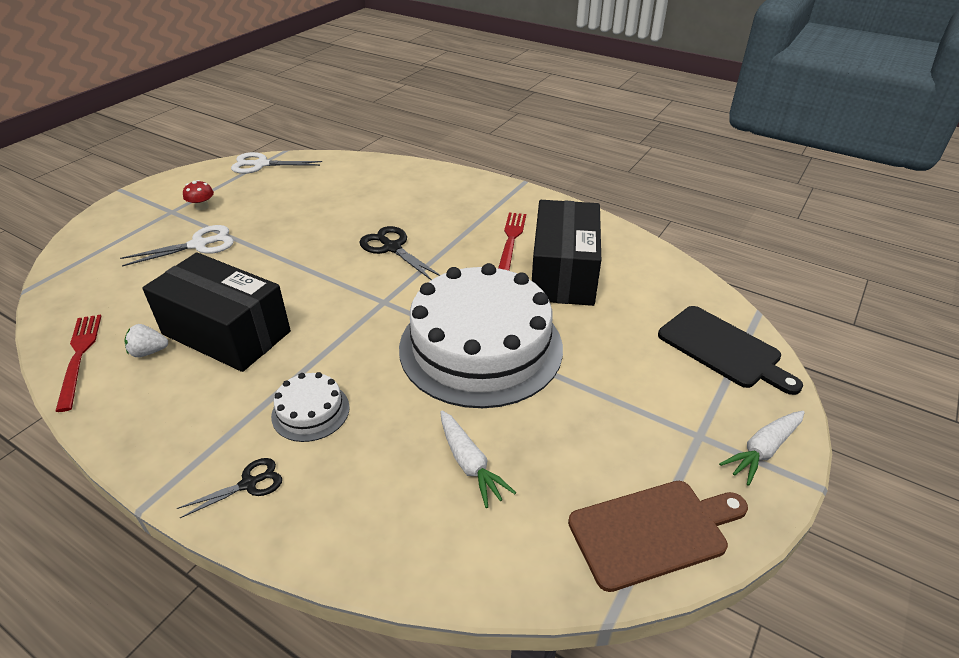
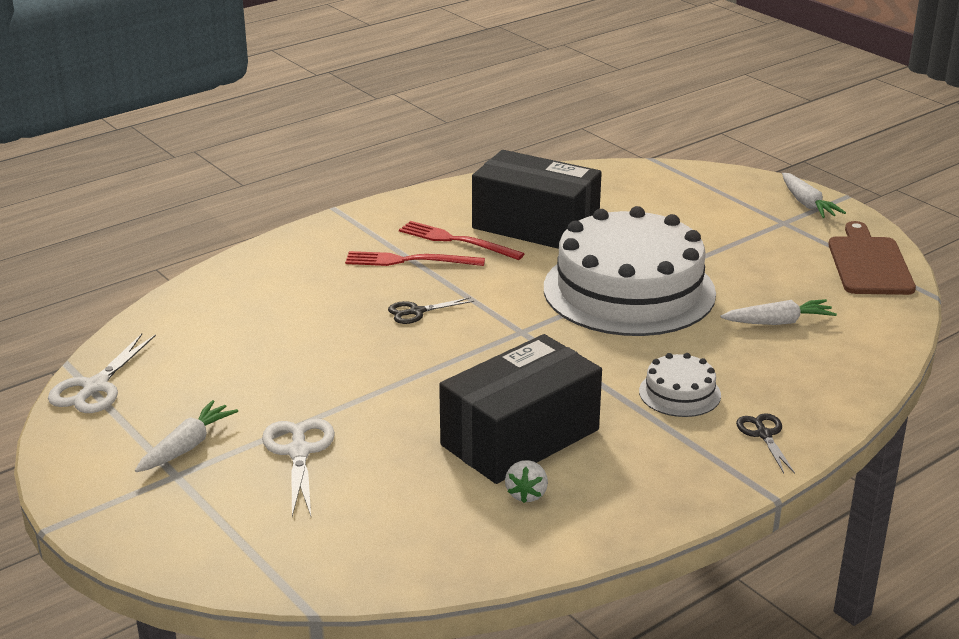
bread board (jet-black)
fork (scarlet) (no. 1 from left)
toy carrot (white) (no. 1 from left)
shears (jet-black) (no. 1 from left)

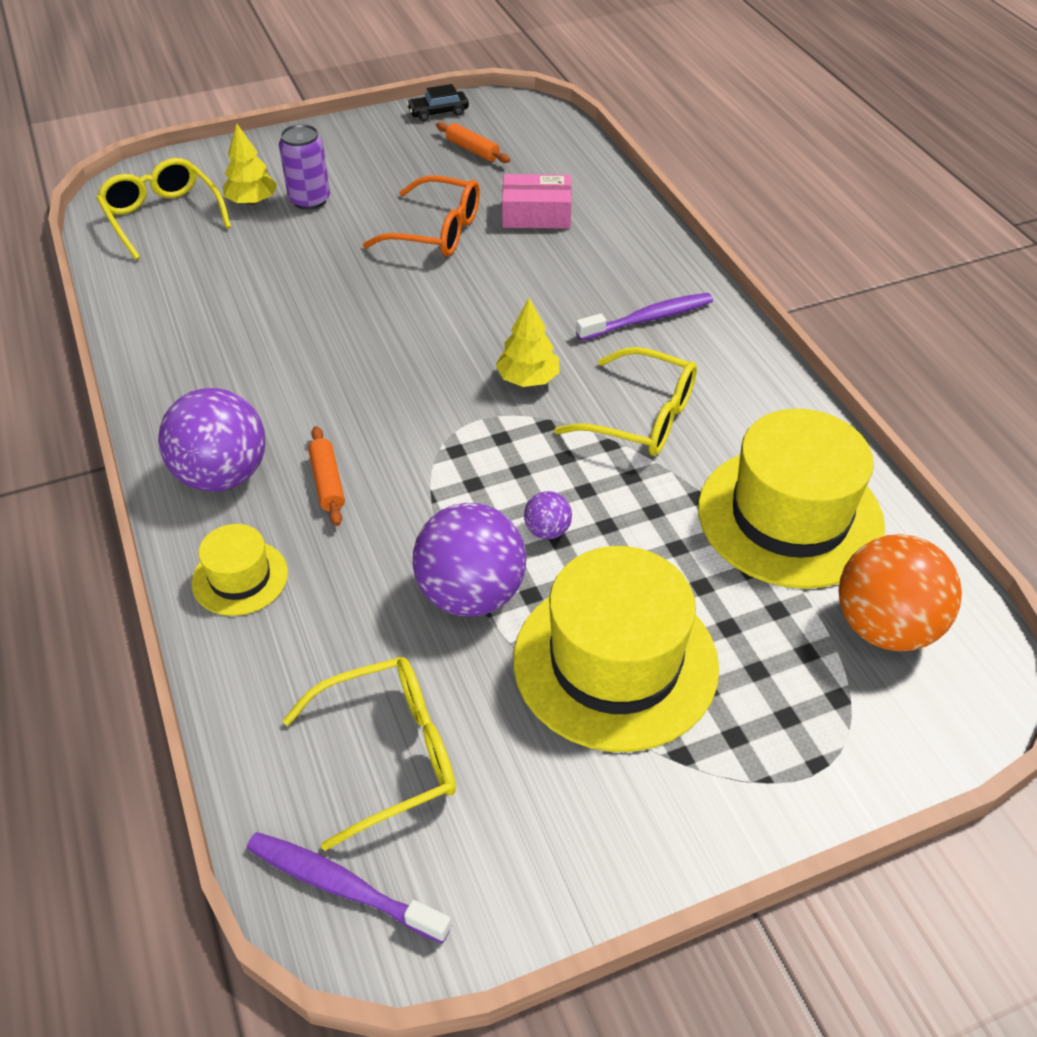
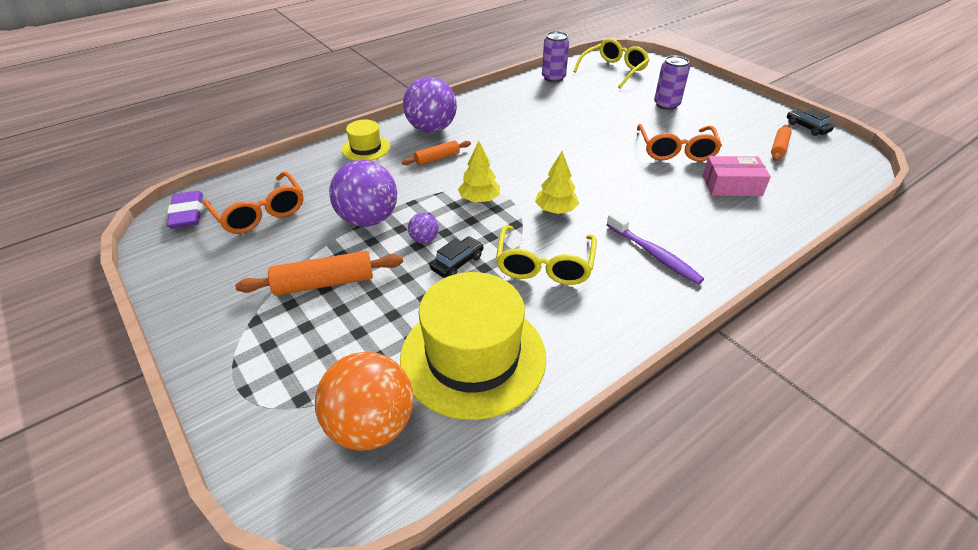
car (jet-black) (no. 1 from left)
tin (purple) (no. 1 from left)
toy tree (yellow) (no. 1 from left)
eraser (purple)
dough roller (bright orange) (no. 1 from left)
spectacles (bright orange) (no. 1 from left)
package (rose-pink)

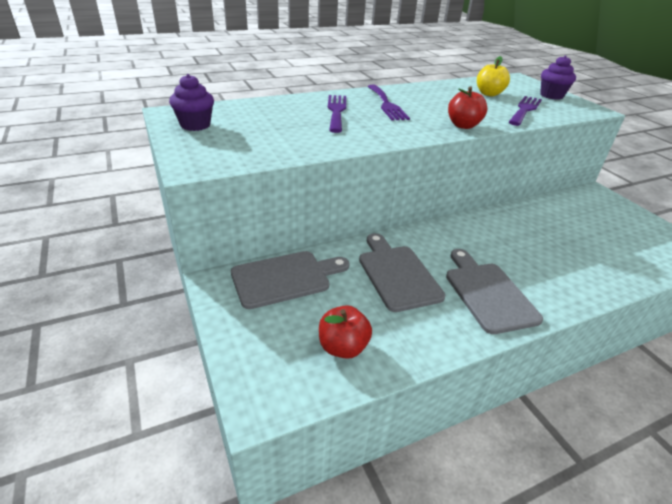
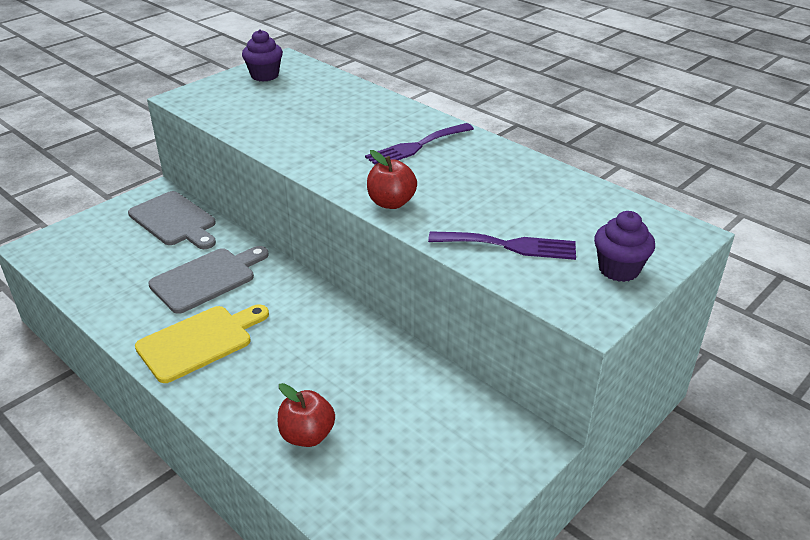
fork (purple) (no. 1 from left in the first image)
apple fruit (yellow)
apple fruit (scarlet) (no. 1 from left)
bread board (yellow)

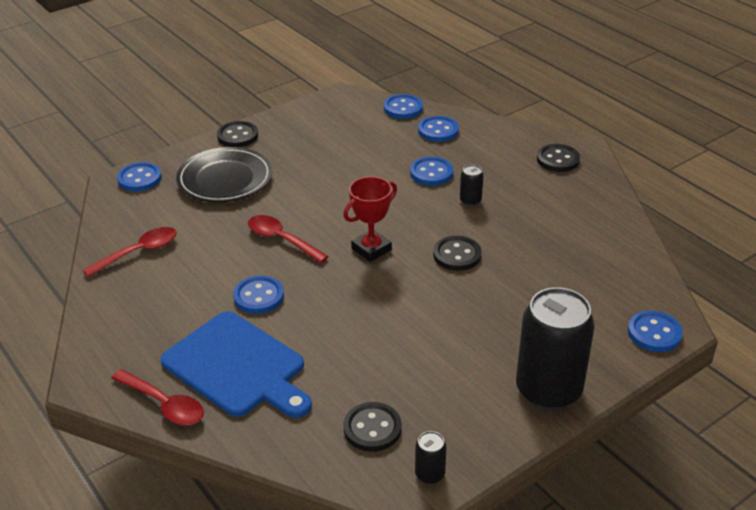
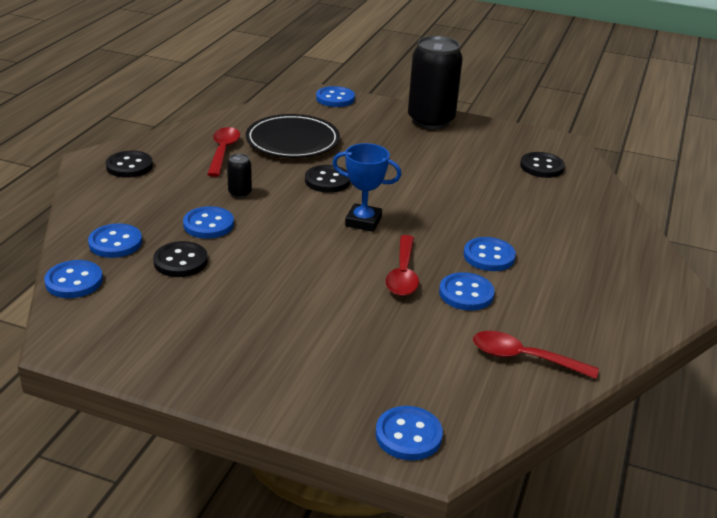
bread board (blue)
tin (jet-black) (no. 1 from left in the first image)
button (blue) (no. 6 from left)
teaspoon (scarlet) (no. 1 from left)
dinner plate (jet-black)
button (jet-black) (no. 2 from left)
prize cup (blue)

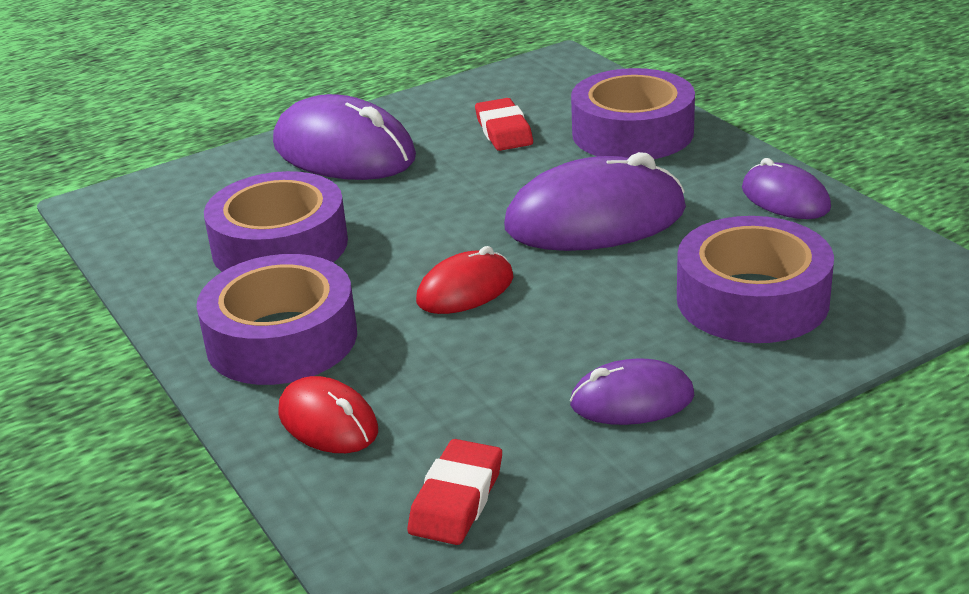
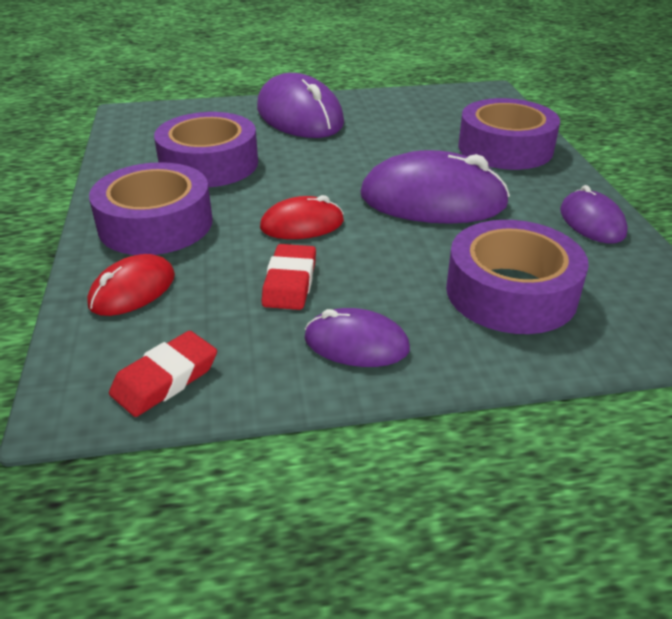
eraser (scarlet) (no. 2 from left)
PC mouse (scarlet) (no. 1 from left)

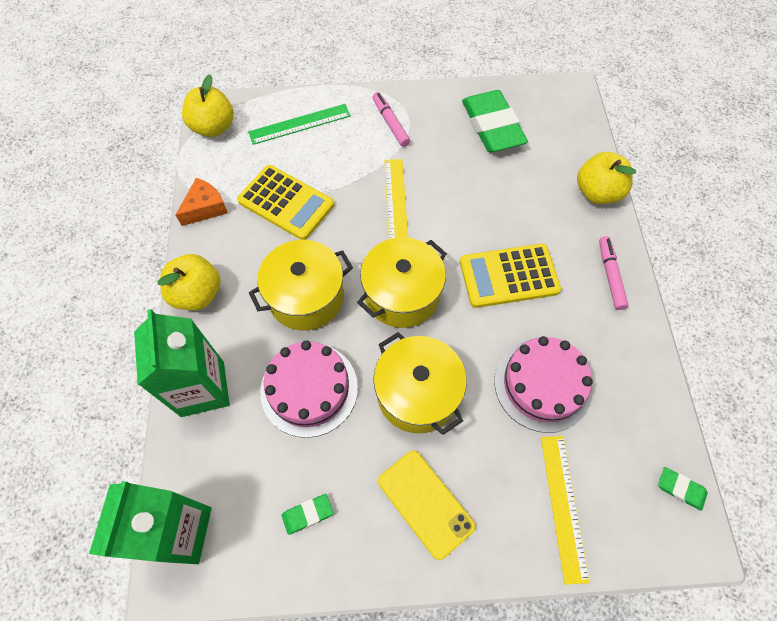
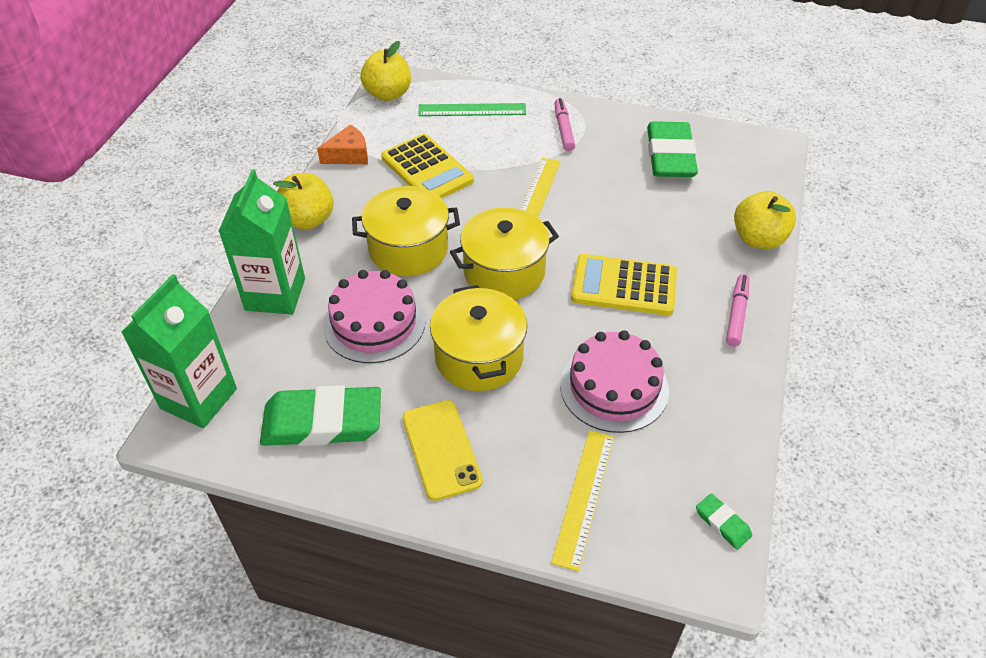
eraser (leaf-green) (no. 1 from left)

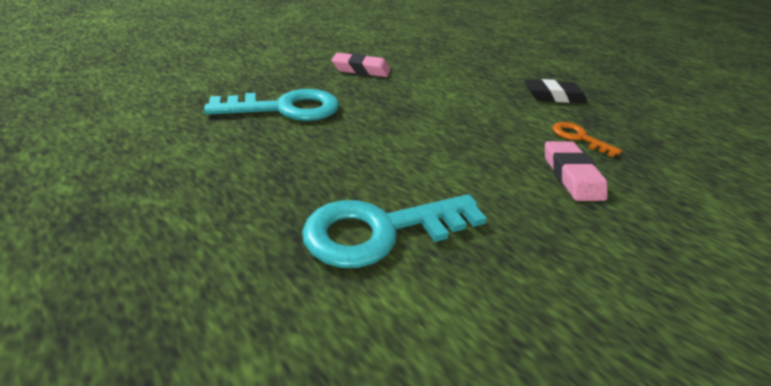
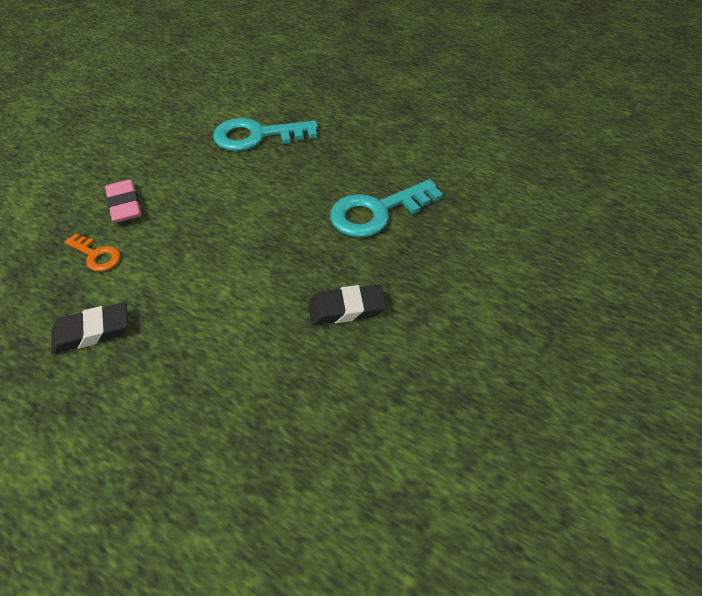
eraser (jet-black) (no. 2 from left)
latchkey (aqua) (no. 1 from left)

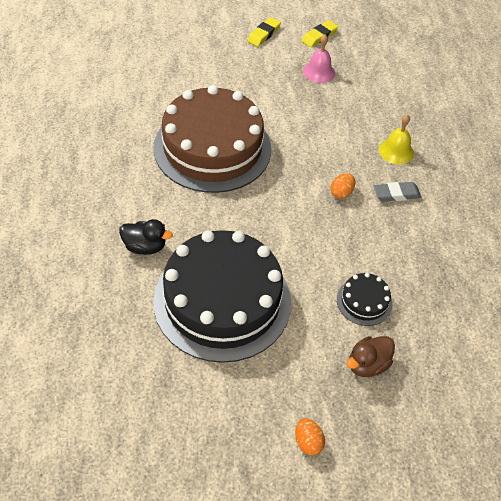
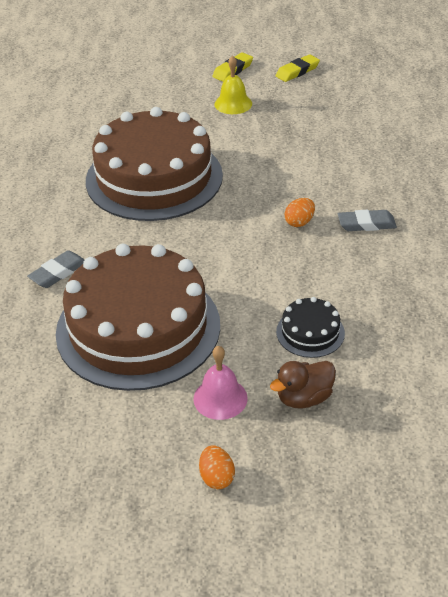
school bell (rose-pink)
school bell (yellow)
eraser (grey) (no. 1 from left)
cake (brown) (no. 1 from left)

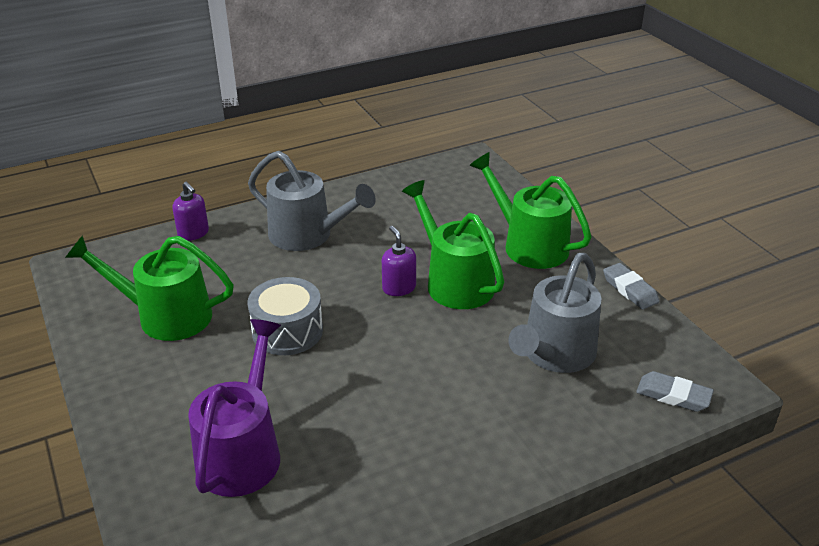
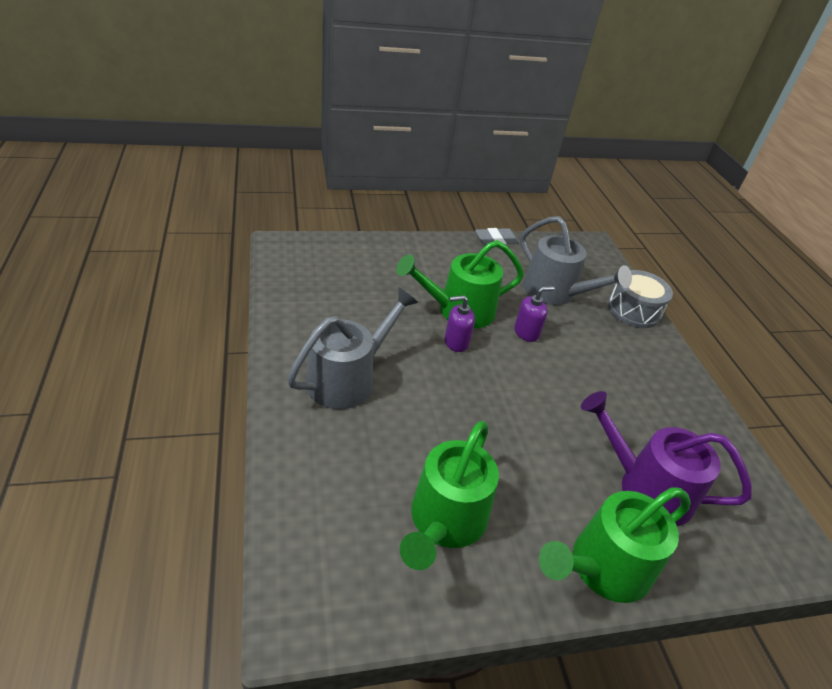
eraser (grey) (no. 2 from left in the first image)
soap dispenser (purple) (no. 2 from left)
toy drum (grey)
watering can (leaf-green) (no. 3 from left)

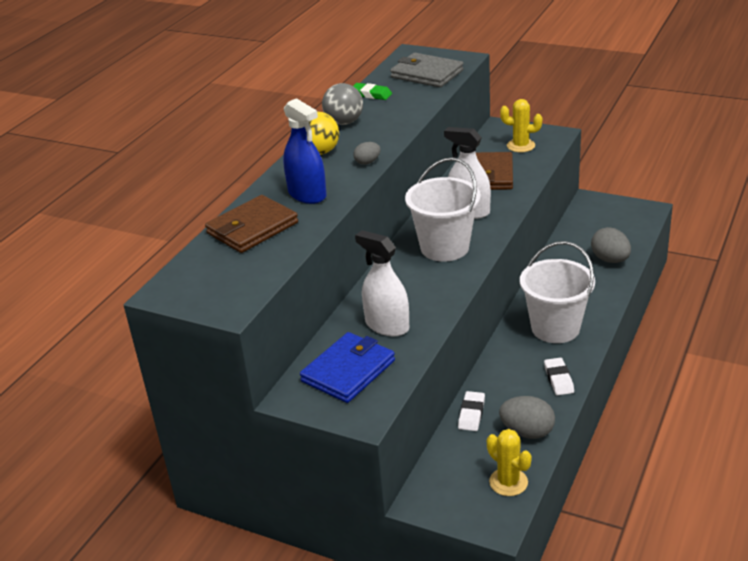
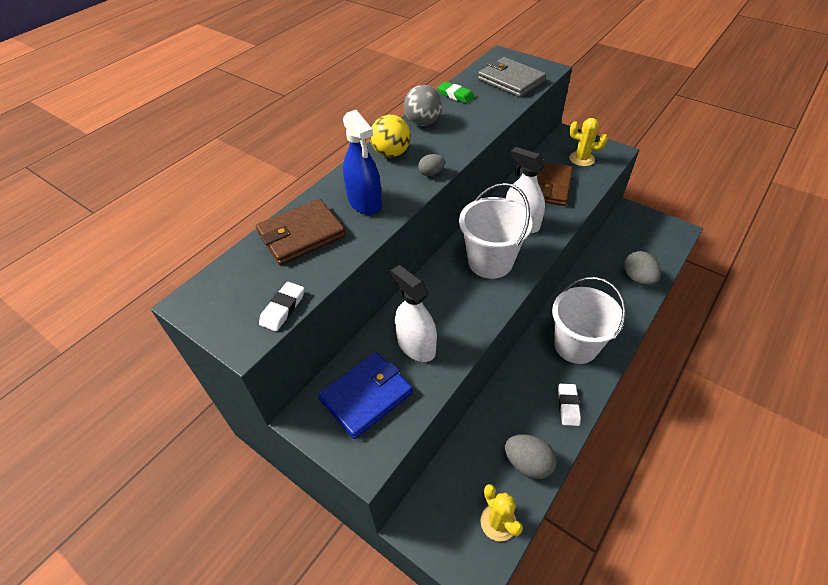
eraser (white) (no. 1 from left)

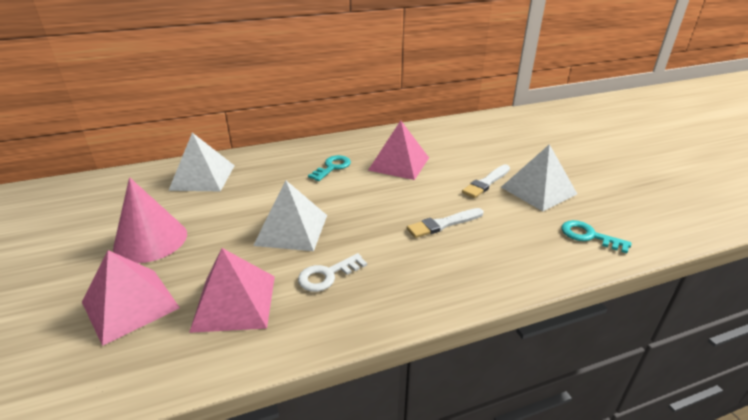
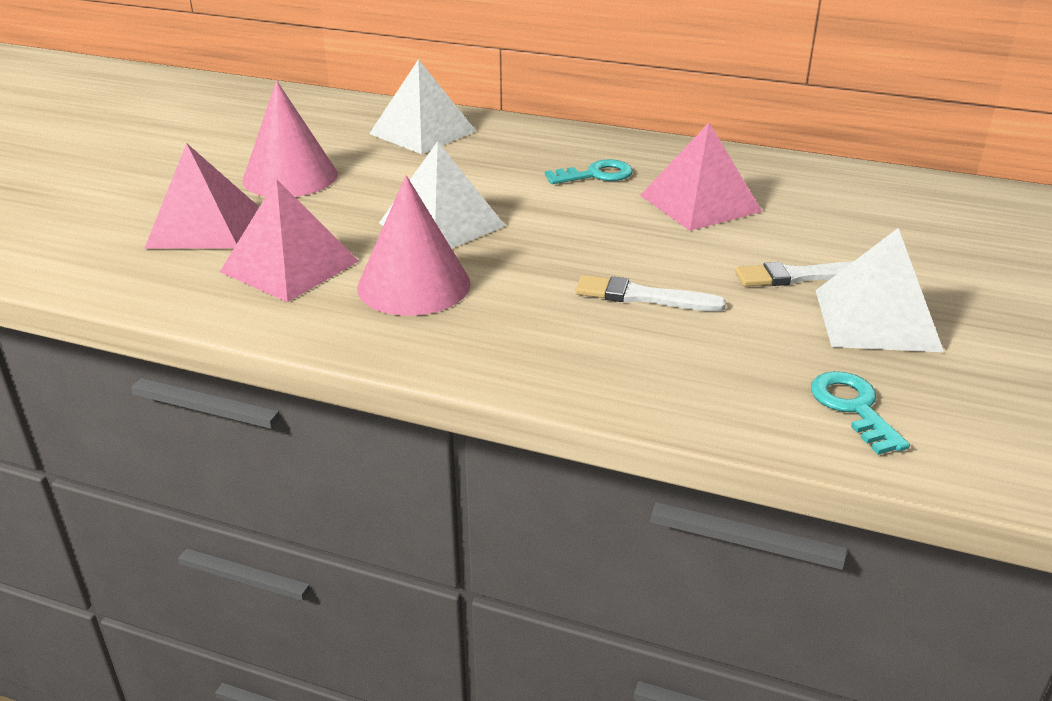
cone shape (rose-pink) (no. 2 from left)

